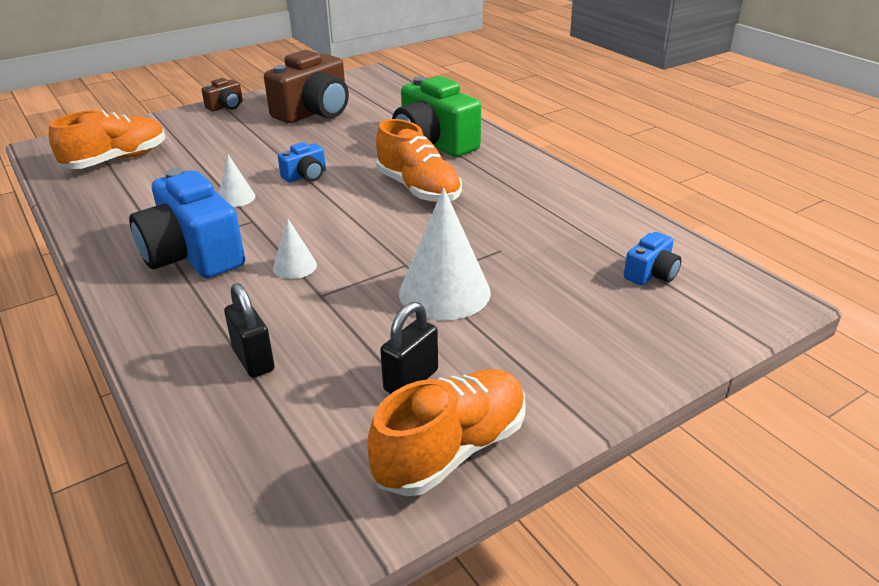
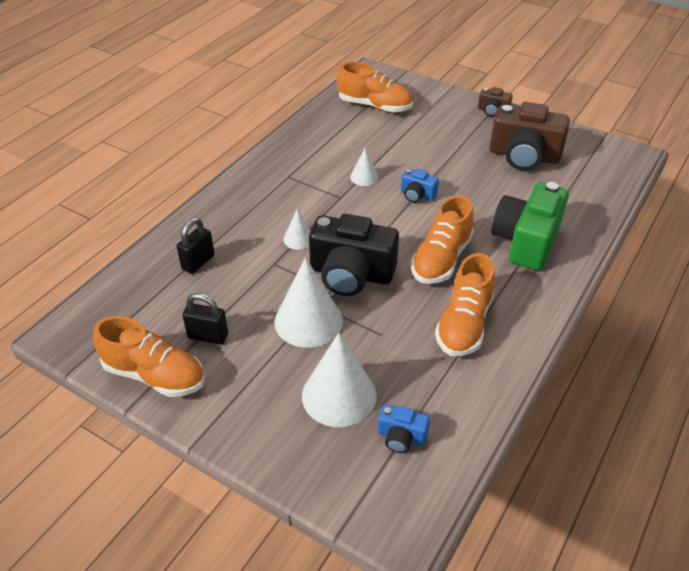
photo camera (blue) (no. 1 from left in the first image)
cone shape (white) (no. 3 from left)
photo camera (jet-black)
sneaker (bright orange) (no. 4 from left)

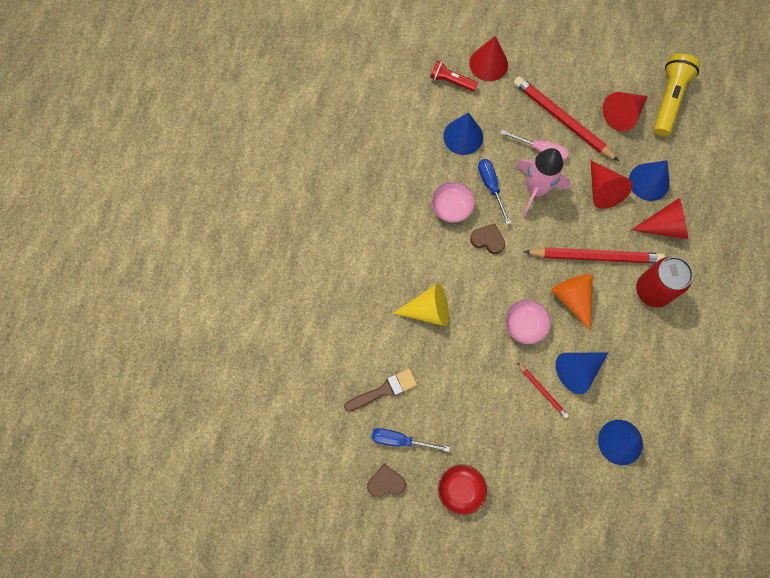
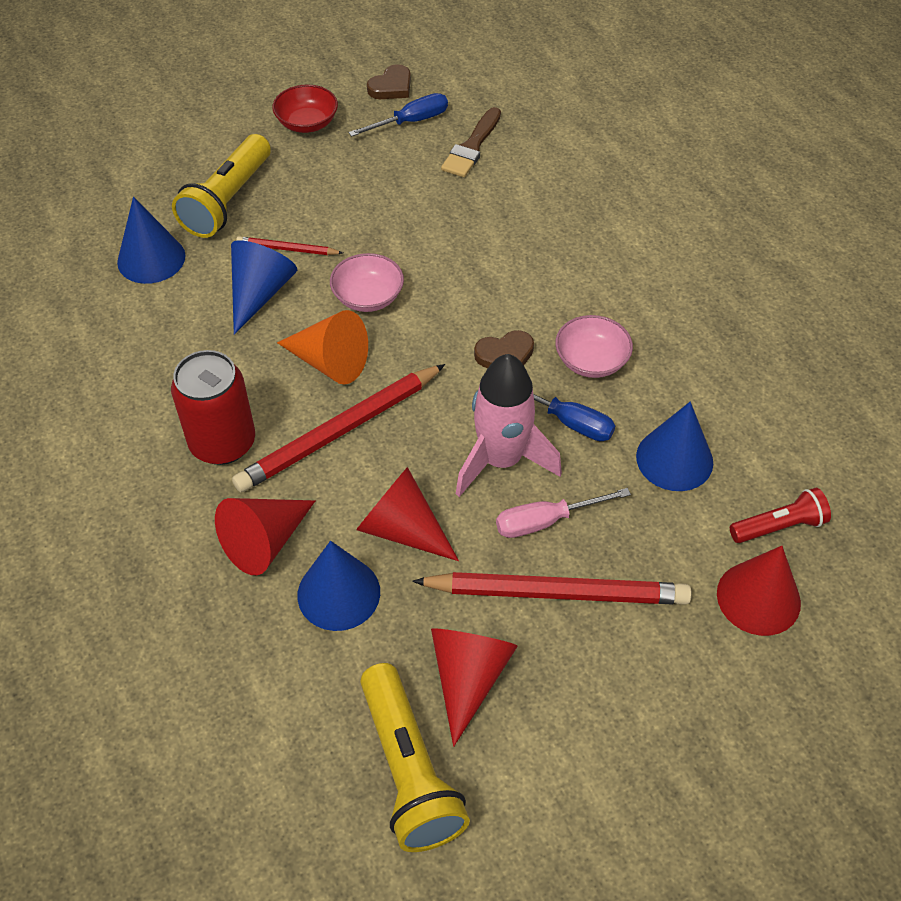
cone shape (yellow)
torch (yellow) (no. 1 from left)

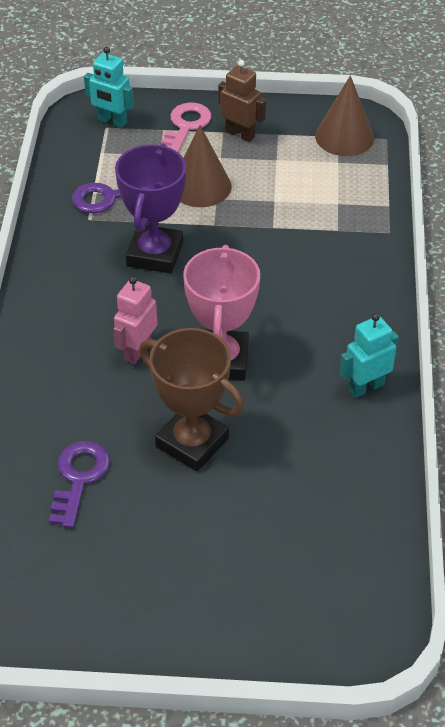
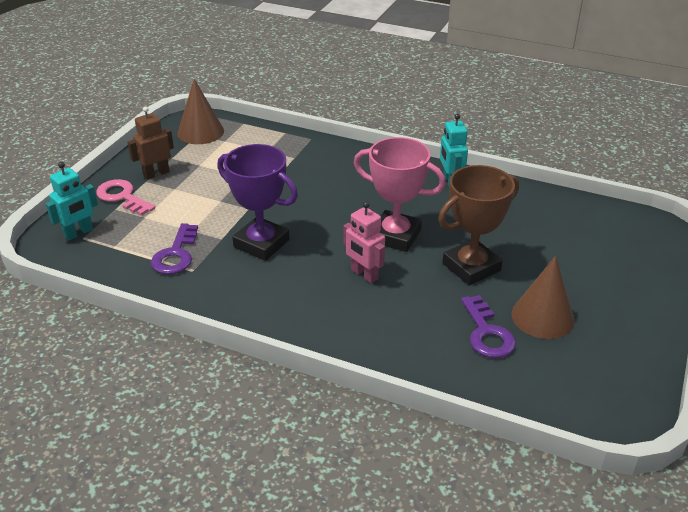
cone shape (brown) (no. 2 from left)
latchkey (purple) (no. 2 from left)

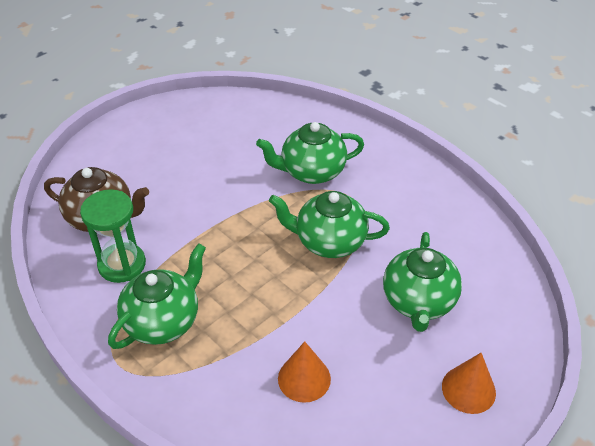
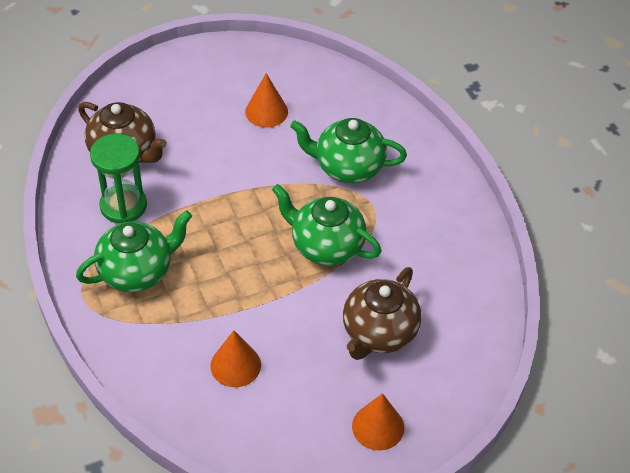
cone shape (bright orange) (no. 2 from left)
china teapot (brown) (no. 2 from left)

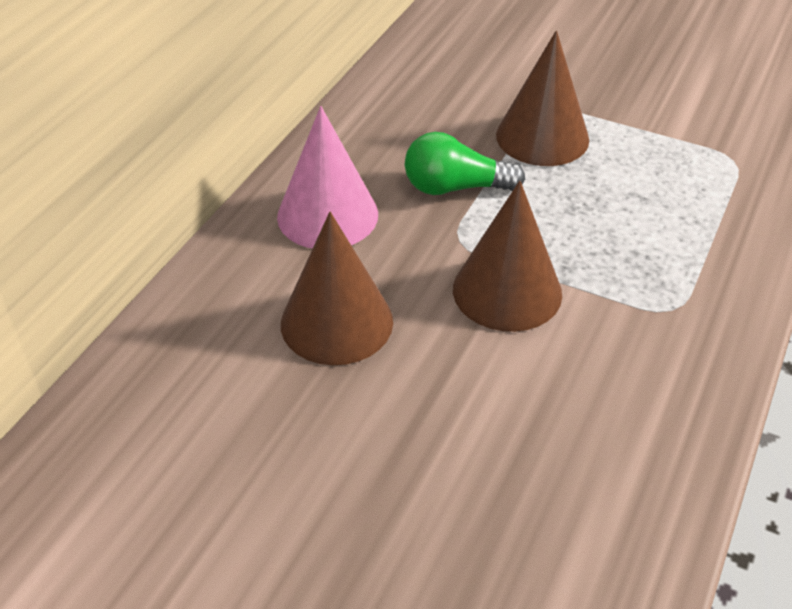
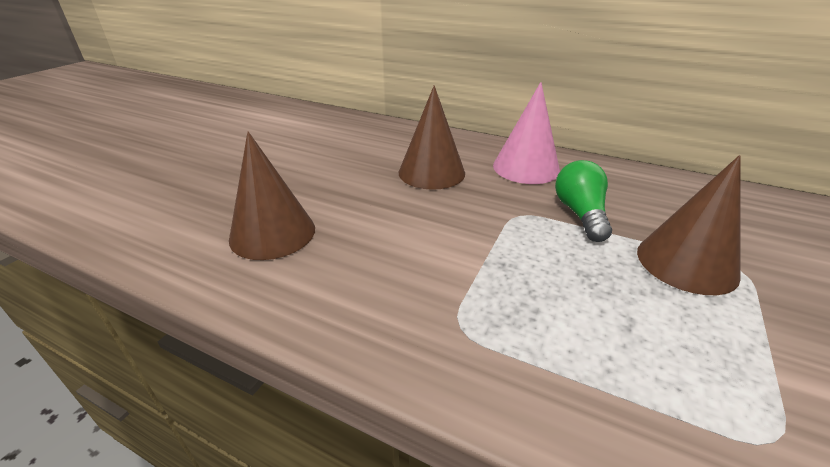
cone shape (brown) (no. 1 from left)

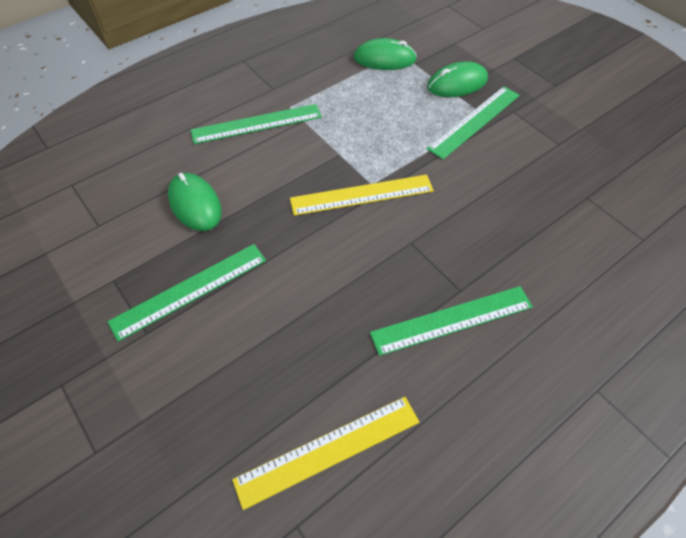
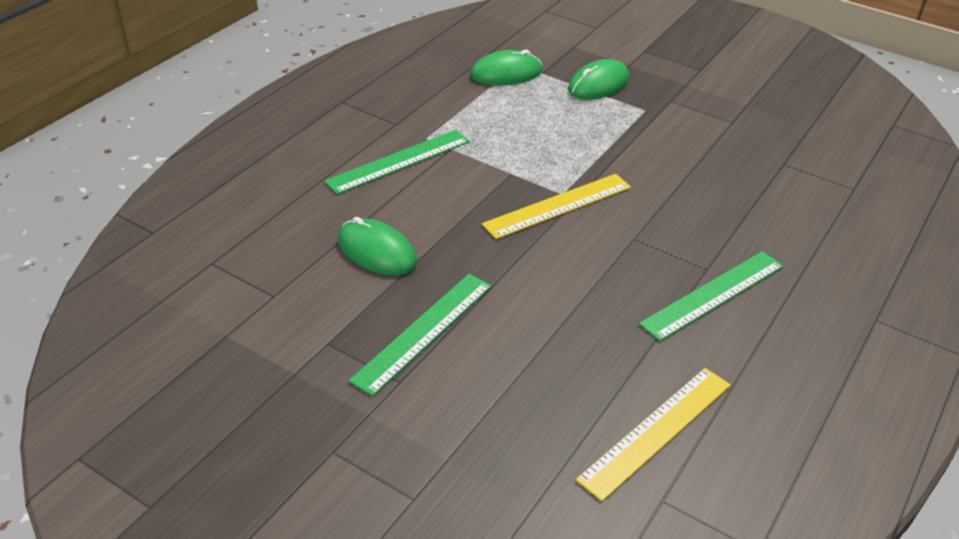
measuring stick (leaf-green) (no. 4 from left in the first image)

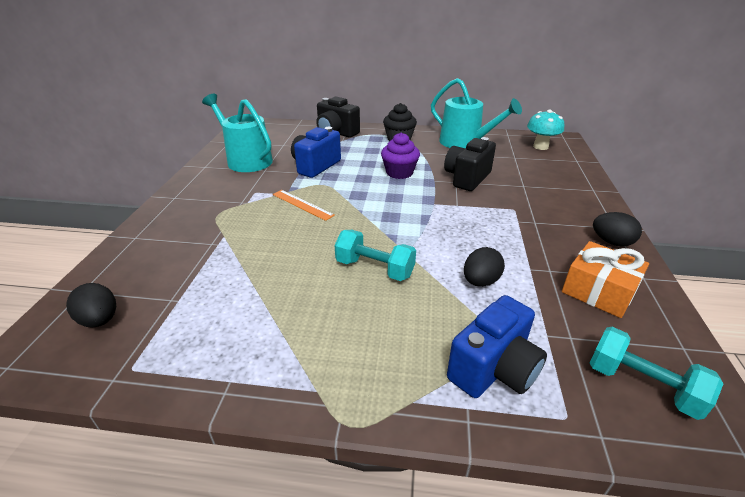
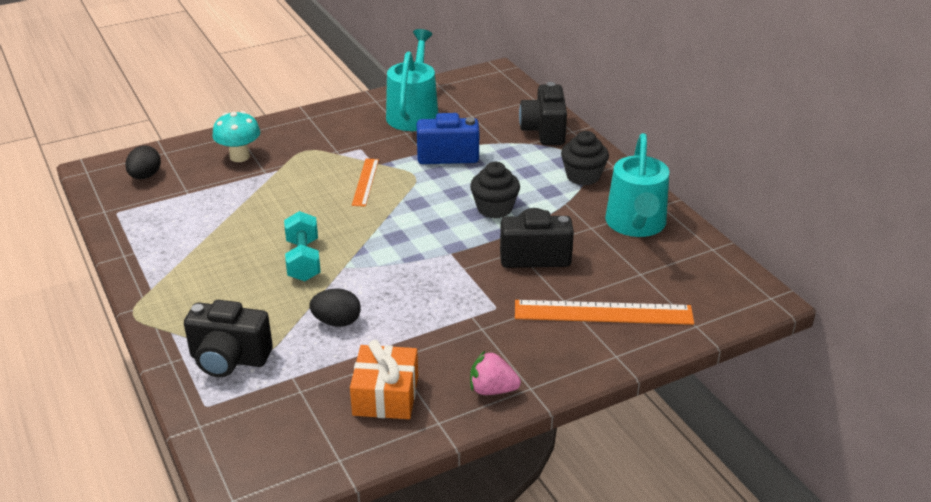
hand weight (aqua) (no. 2 from left in the first image)
measuring stick (bright orange) (no. 2 from left)
mushroom (aqua)
toy strawberry (rose-pink)
fairy cake (jet-black) (no. 1 from left)
photo camera (jet-black) (no. 1 from left)

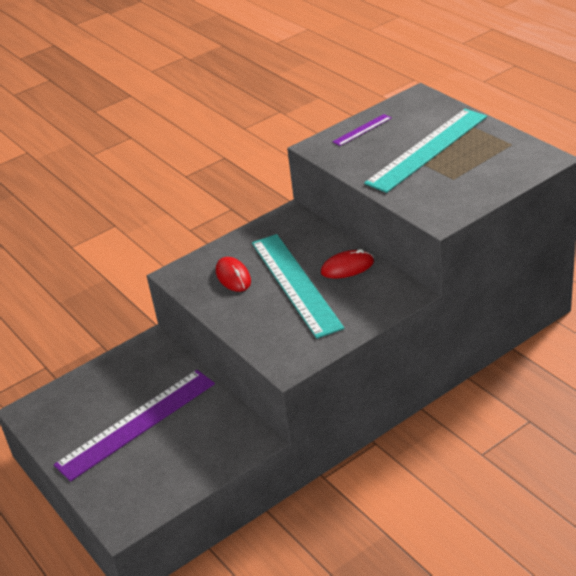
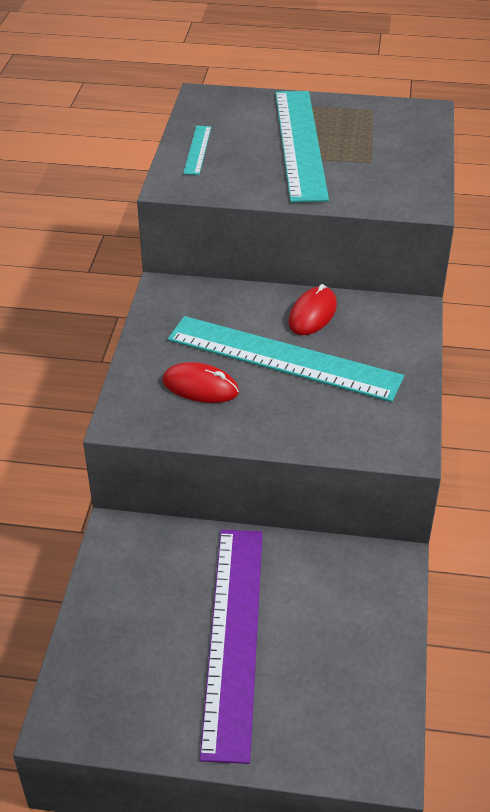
measuring stick (aqua) (no. 1 from left)

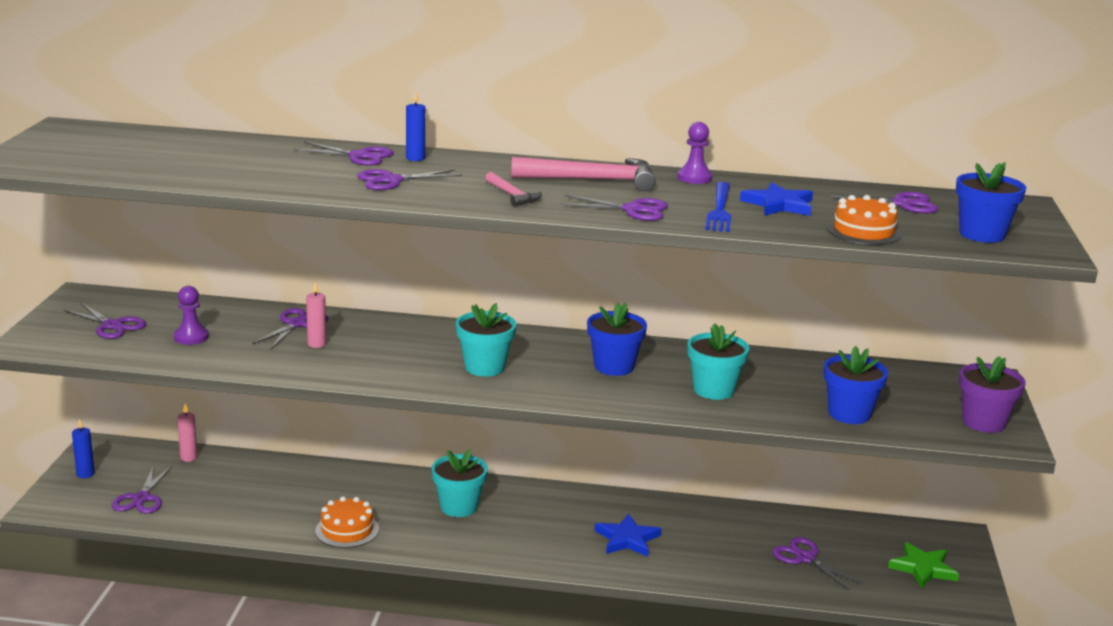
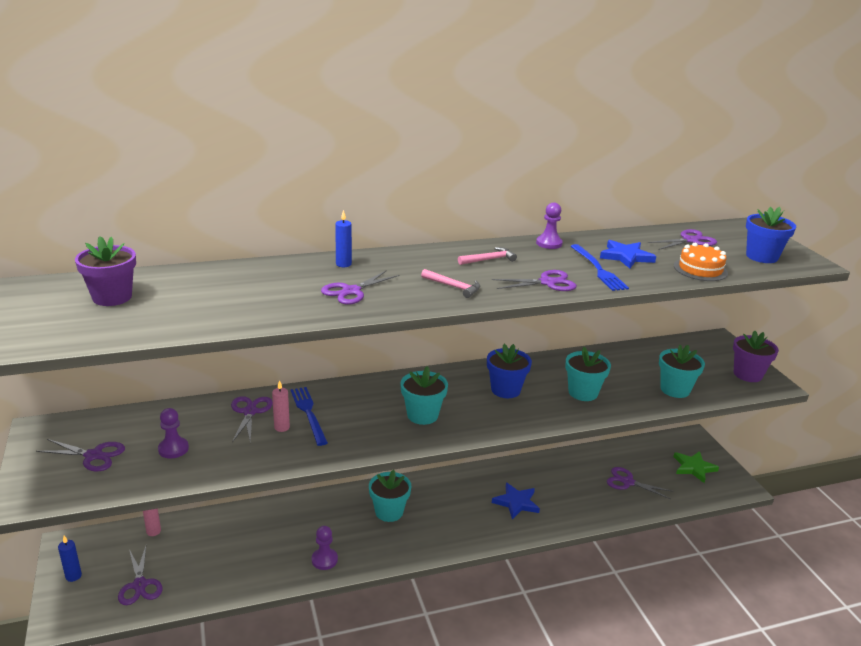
shears (purple) (no. 4 from left in the first image)
flower pot (purple) (no. 1 from left)
fork (blue) (no. 1 from left)
pawn (purple) (no. 2 from left)
flower pot (aqua) (no. 4 from left)
carpenter's hammer (rose-pink) (no. 2 from left)

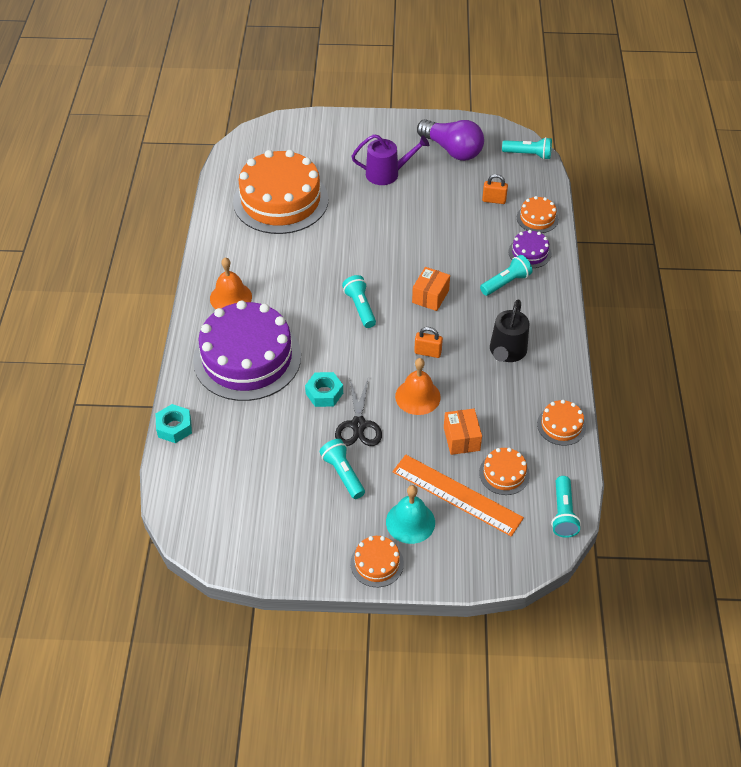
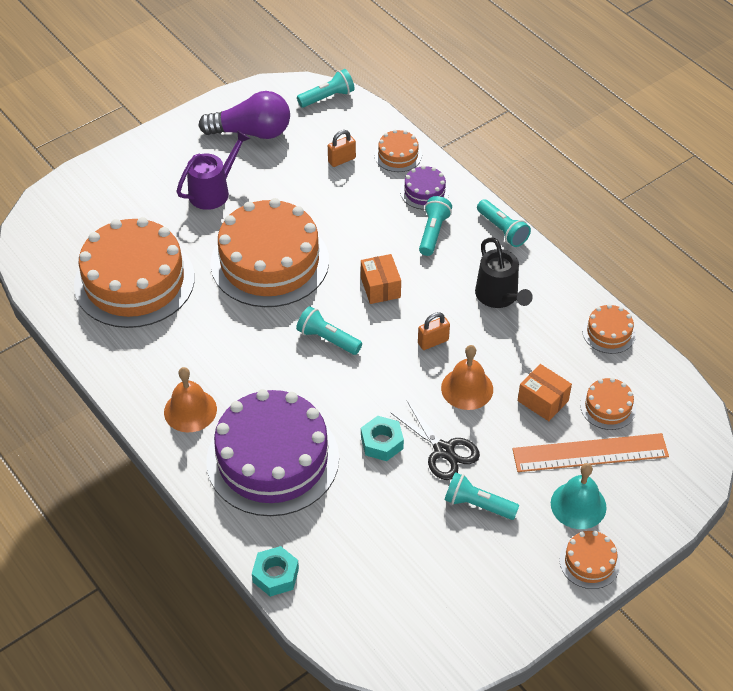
cake (bright orange) (no. 2 from left)
torch (aqua) (no. 5 from left)

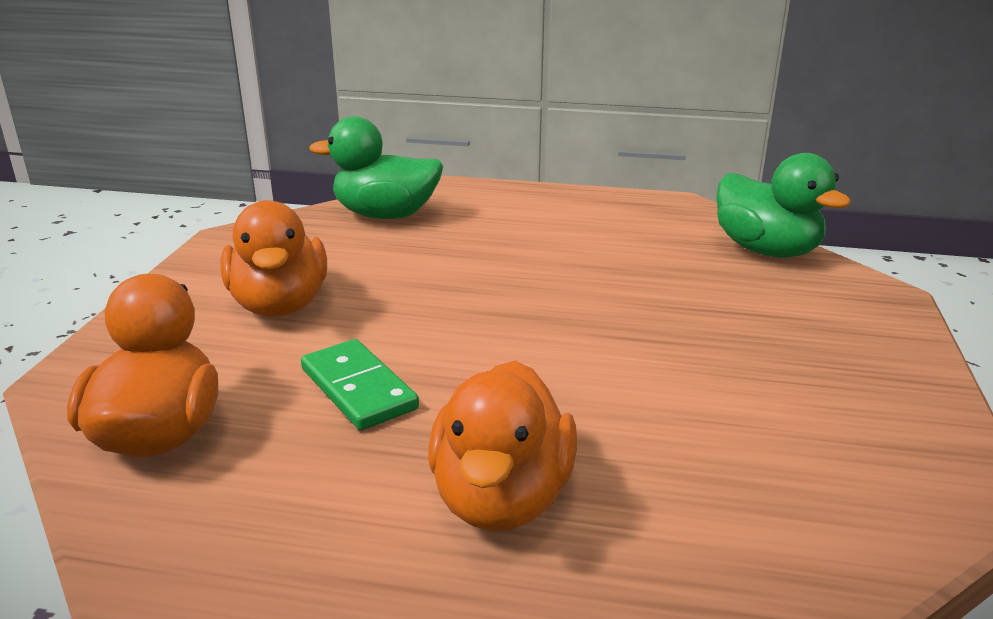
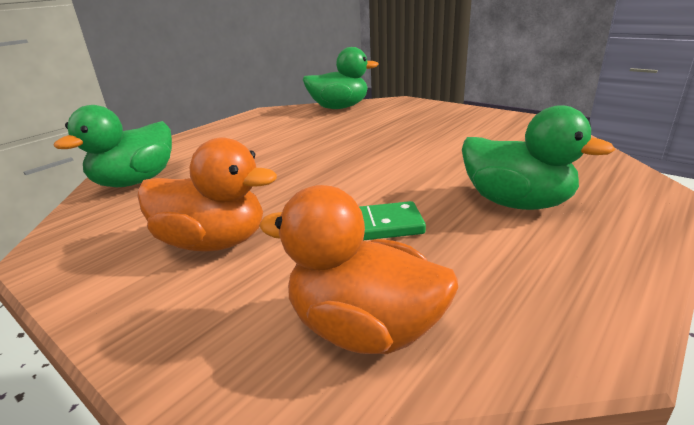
rubber duck (leaf-green) (no. 3 from left)

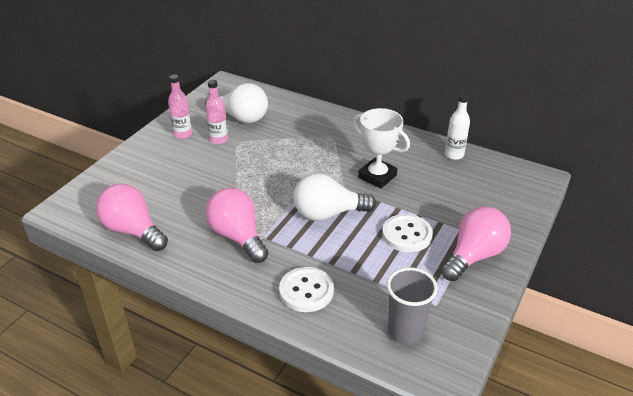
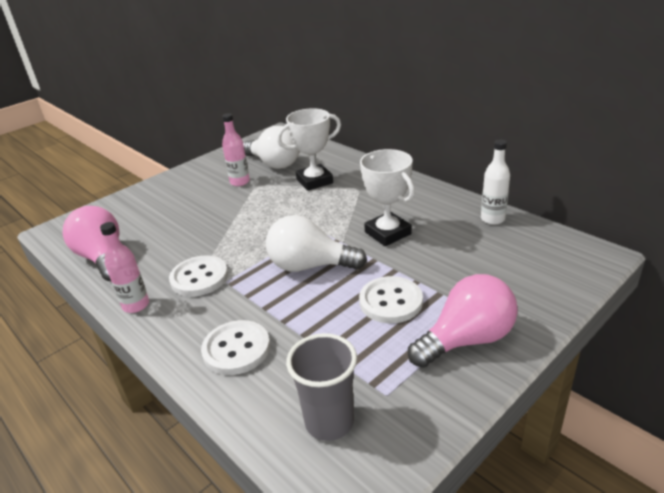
prize cup (white) (no. 1 from left)
bottle (rose-pink) (no. 1 from left)
button (white) (no. 1 from left)

